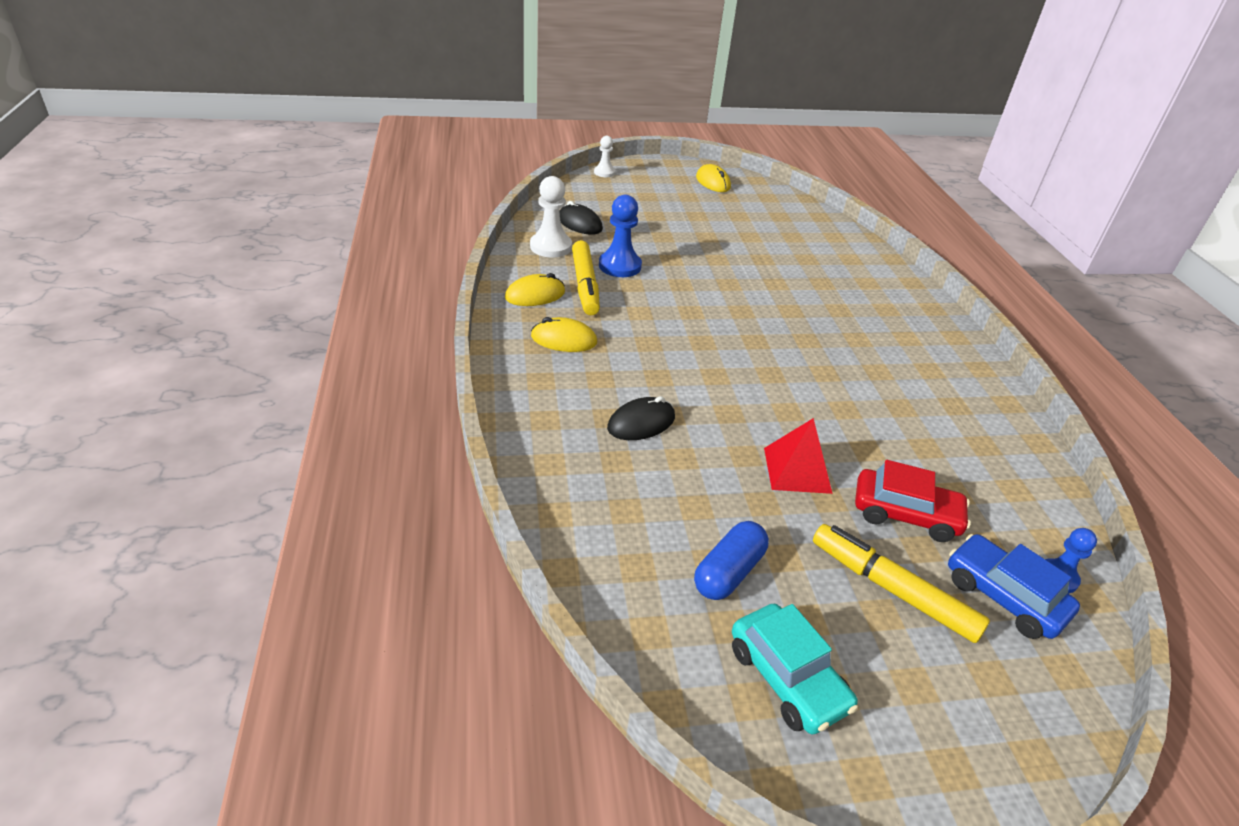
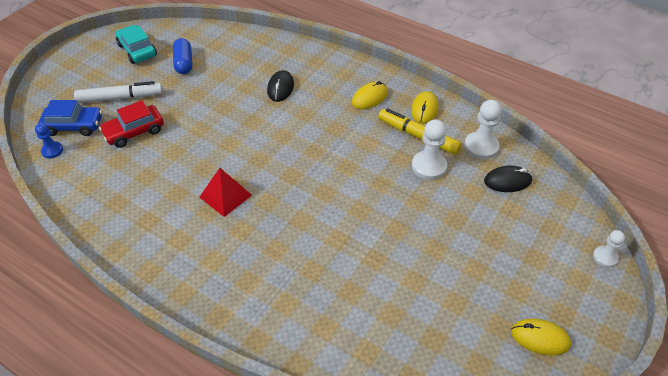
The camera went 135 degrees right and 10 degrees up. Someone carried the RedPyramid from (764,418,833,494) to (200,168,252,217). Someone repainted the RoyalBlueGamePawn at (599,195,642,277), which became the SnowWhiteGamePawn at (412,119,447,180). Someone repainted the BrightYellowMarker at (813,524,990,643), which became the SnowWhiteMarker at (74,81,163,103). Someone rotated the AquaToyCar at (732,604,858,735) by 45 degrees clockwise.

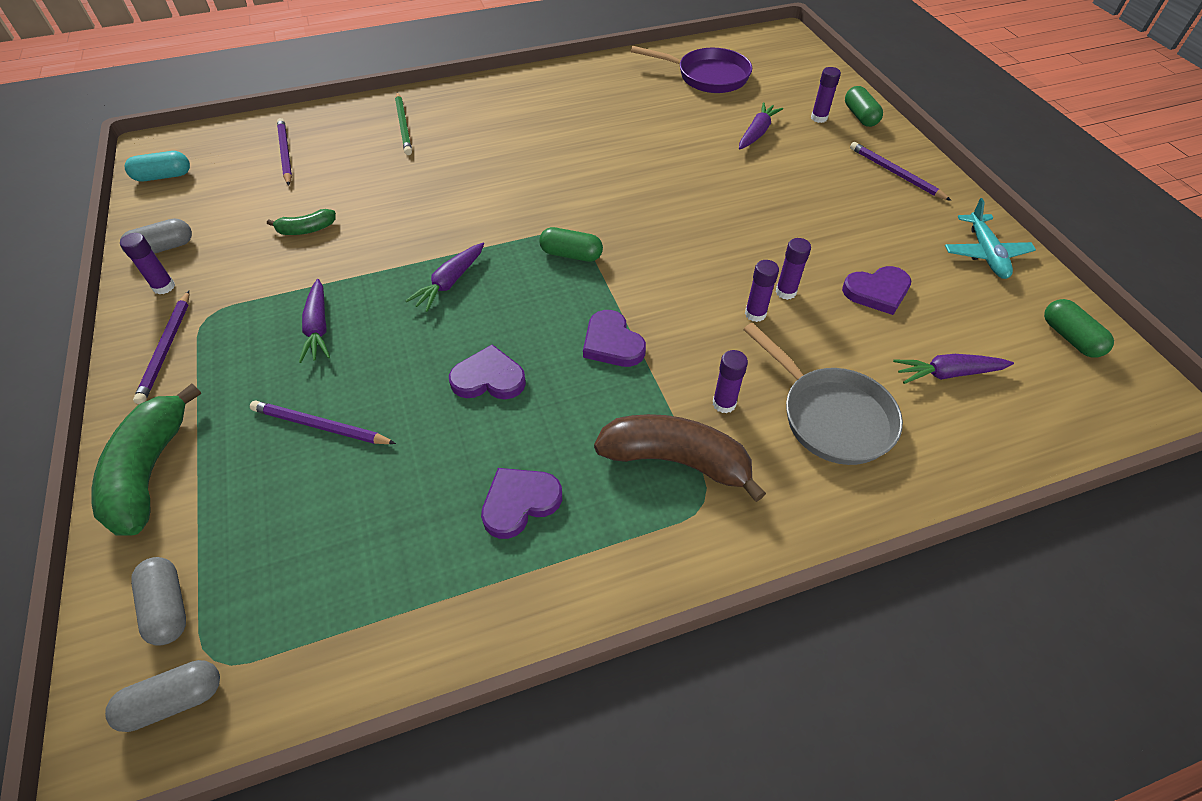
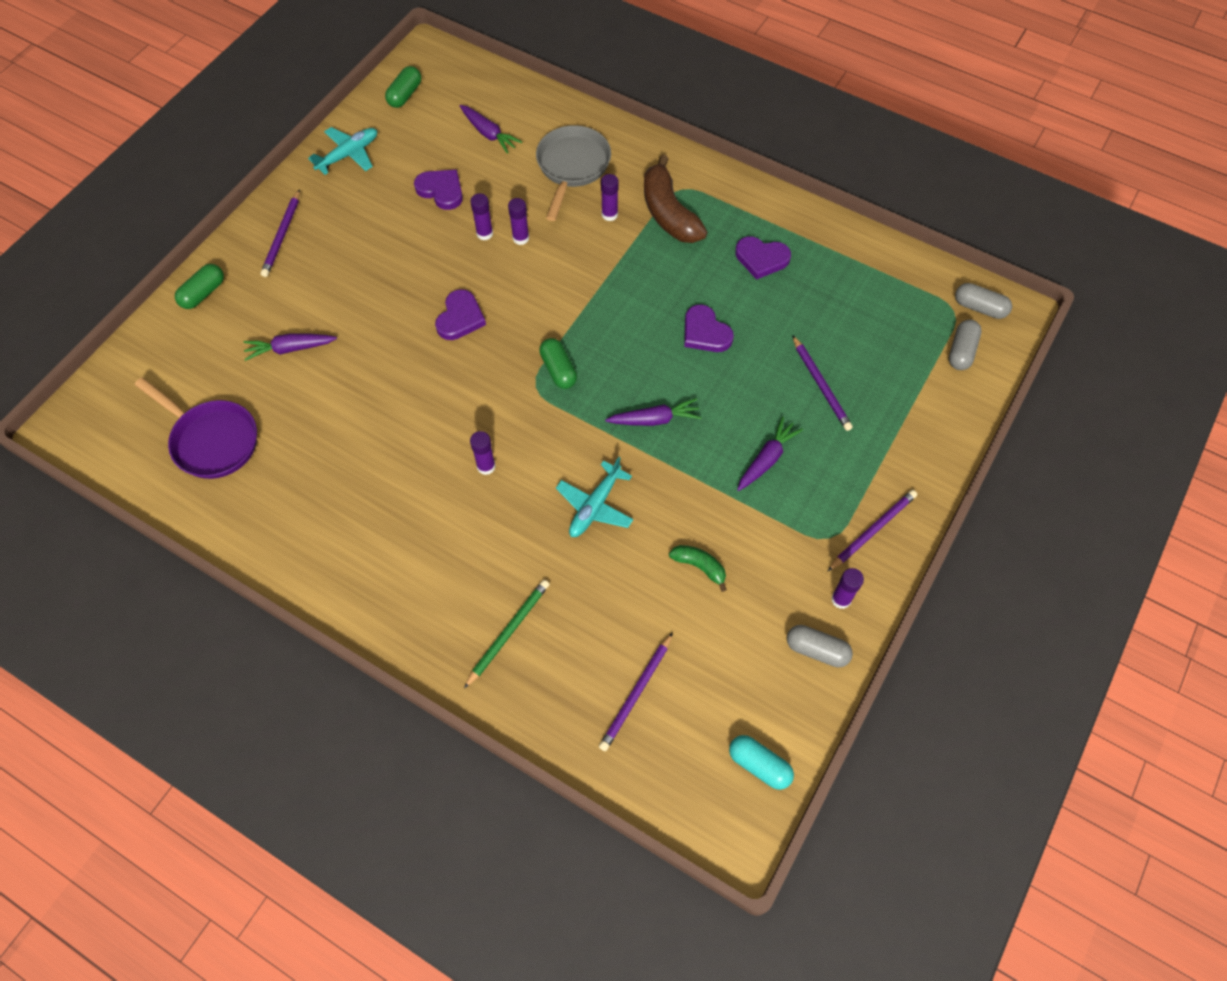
The camera went 130 degrees left and 10 degrees up. Someone took away the GreenToyBanana at (91,383,201,536). Someone put down the AquaAeroplane at (556,457,633,537). Someone carried the PurpleLoveHeart from (583,310,646,367) to (435,289,486,340). Someone carried the PurpleGlueStick from (811,67,841,123) to (470,431,496,475). Someone rotated the PurplePan at (631,46,752,93) by 150 degrees clockwise.

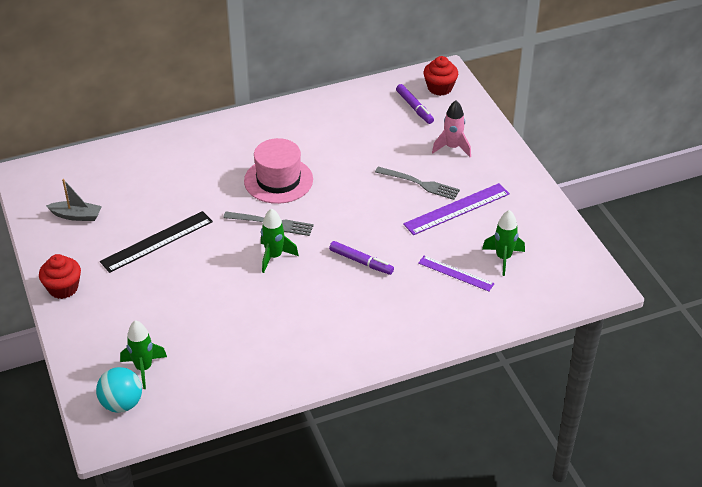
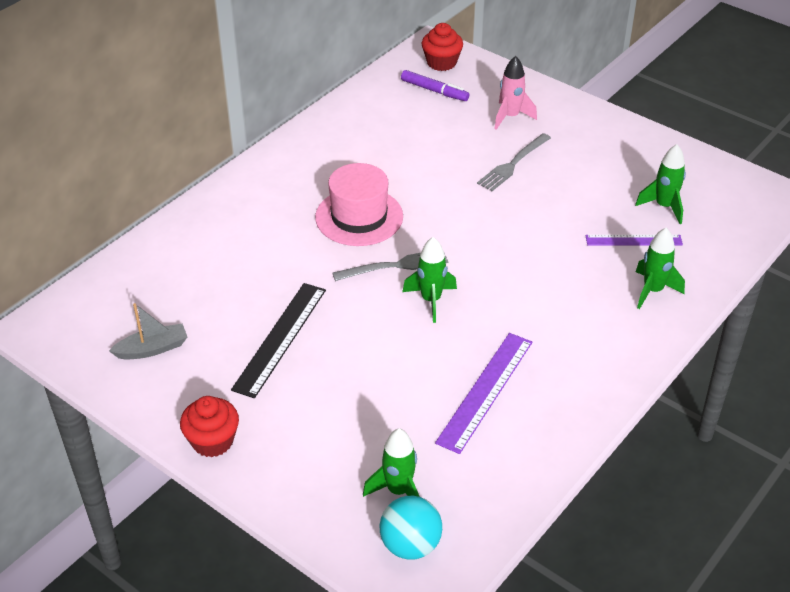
The camera went 30 degrees left and 0 degrees up. Someone took away the PurpleMarker at (329,241,394,275). Someone put down the GreenSpaceship at (636,228,685,309). Someone carried the PurpleRuler from (403,183,510,235) to (435,333,532,454). Someone rotated the GrayFork at (375,167,460,200) by 135 degrees clockwise.

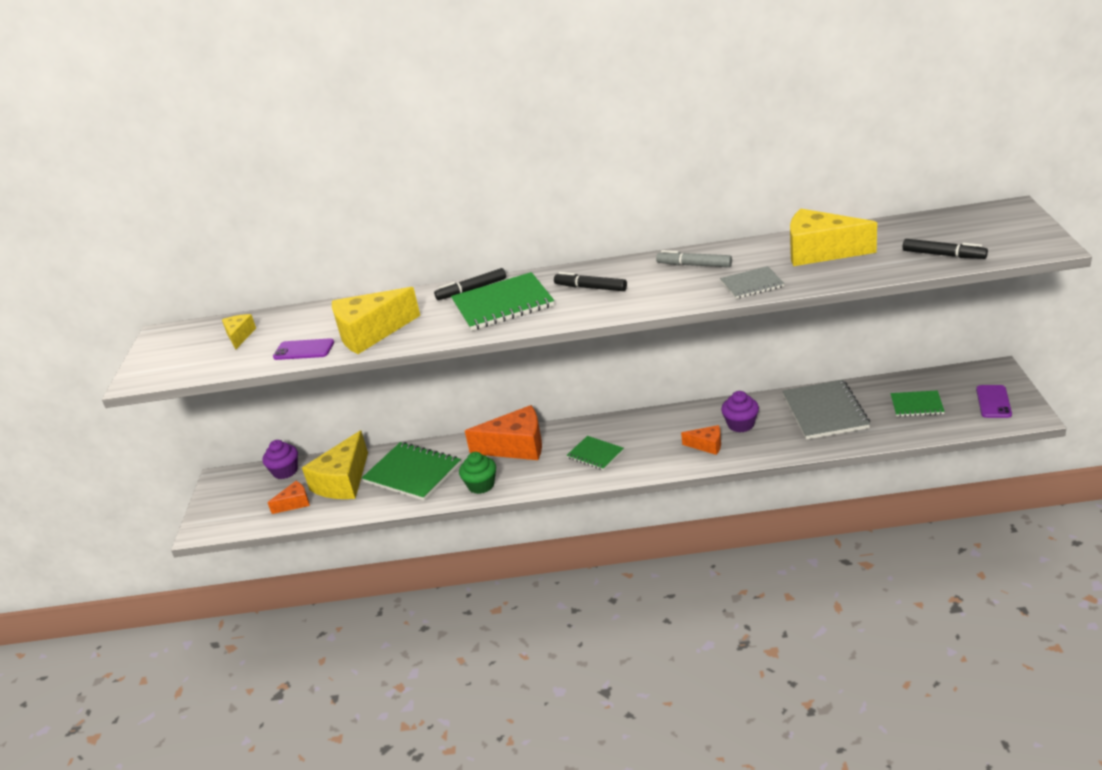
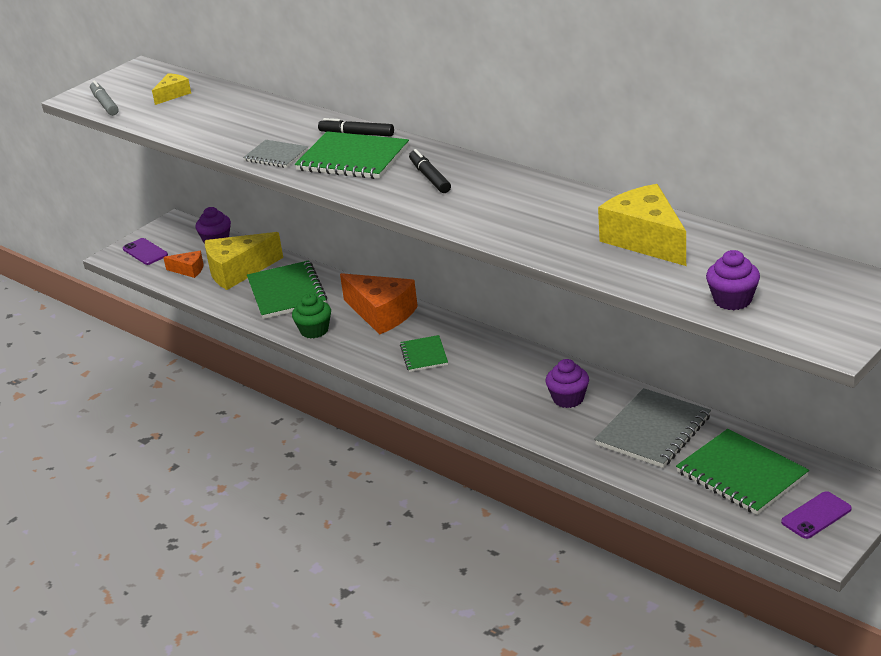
The camera went 40 degrees right and 0 degrees up. Someone took away the BrightYellowPieceOfCheese at (332,287,420,354). Someone took away the OrangePieceOfCheese at (681,425,721,455). Someone carried the PurpleSmartphone from (273,338,334,360) to (123,238,168,265). Someone carried the GrayMarker from (656,250,732,267) to (90,80,119,116). Someone carried the GrayNotebook from (720,266,785,299) to (243,140,308,168). Someone swapped the EbonyMarker at (903,239,988,259) for the PurpleFairyCake at (706,250,760,310). Someone scaled the GreenNotebook at (890,390,945,417) by 1.76.

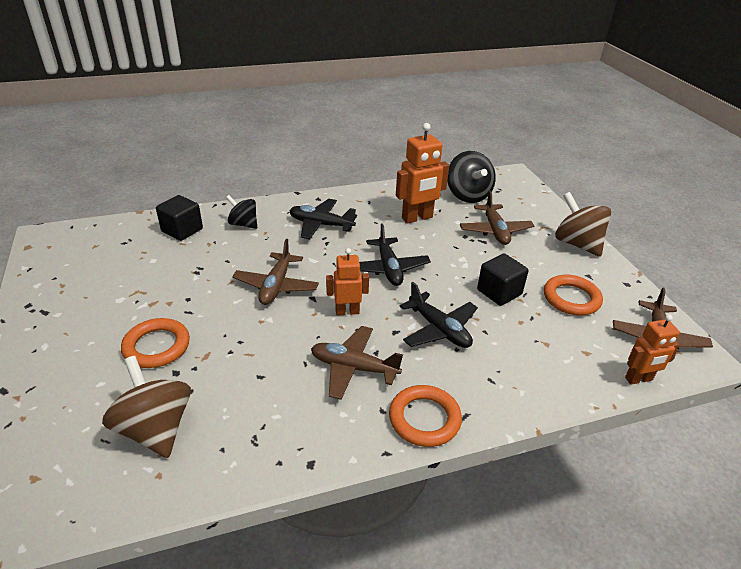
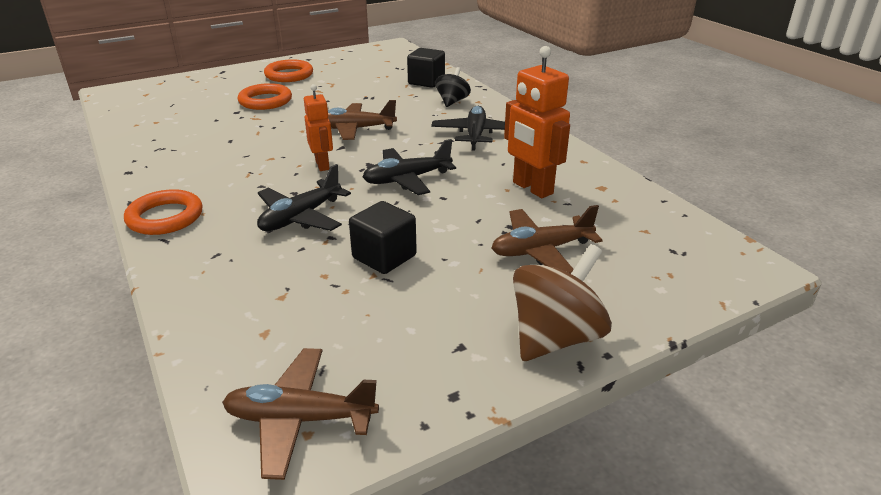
The camera went 80 degrees right and 5 degrees down. Someone took away the DarkBrownSpinningTop at (102,356,191,458). Someone took away the DarkBrownAeroplane at (311,326,403,400). Someone took away the EbonySpinningTop at (447,151,496,203). Someone took away the OrangeRobotFigure at (625,314,680,385). Someone carried the OrangeTorus from (544,275,603,316) to (264,59,313,82).

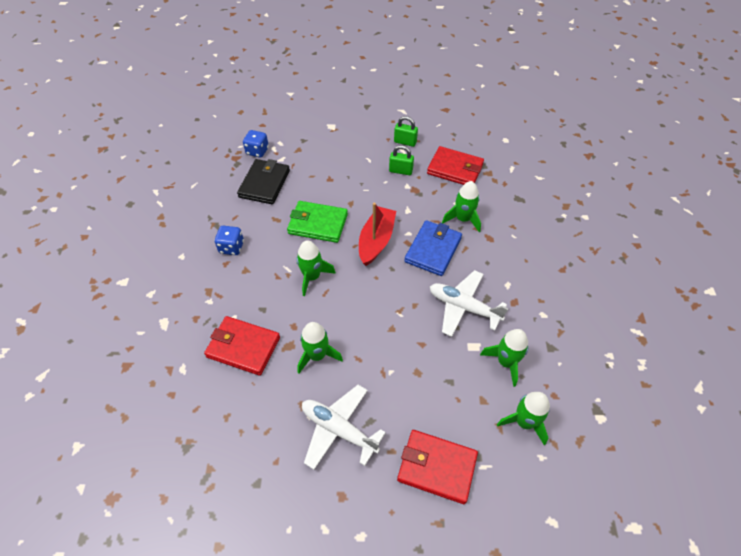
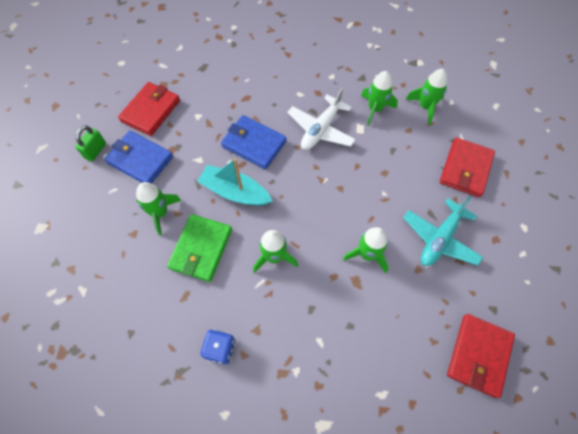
The camera went 85 degrees left and 10 degrees up. Someone took away the EbonyWallet at (237,159,290,204). Someone took away the RoyalBlueDie at (243,130,269,158). Someone carried the RedWallet from (204,316,280,376) to (447,314,515,398). Someone carried the GreenSpaceship from (442,181,481,232) to (136,182,182,236). Someone swapped the GreenSmallLock at (389,145,414,175) for the RoyalBlueWallet at (104,130,173,184). Someone repainted the SnowWhiteAeroplane at (302,385,386,470), which became the AquaAeroplane at (403,196,483,266). Someone repainted the RedSailboat at (359,203,396,266), which became the AquaSailboat at (197,158,272,206).

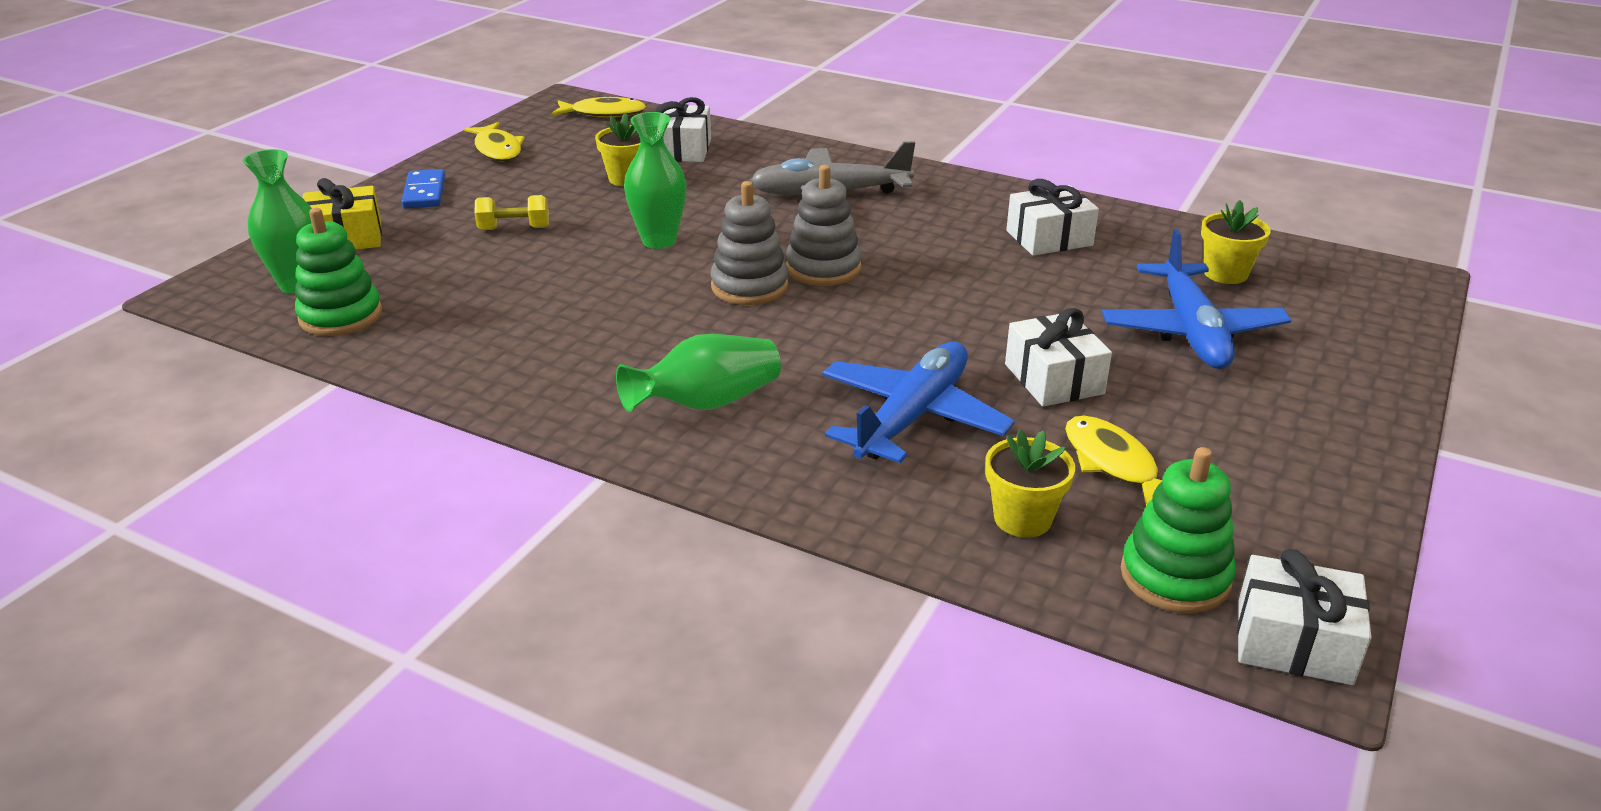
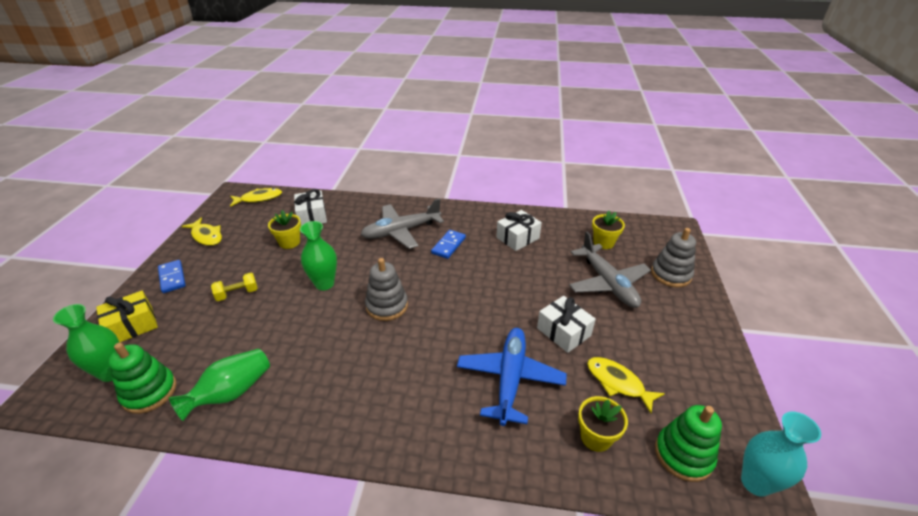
The camera went 20 degrees left and 5 degrees up. Someone put down the RoyalBlueDominoPiece at (431,230,466,259). Someone carried the GreenVase from (616,334,781,412) to (169,349,270,421). Someone carried the GrayStackingToy from (786,165,862,286) to (651,228,696,287). Someone swapped the SnowWhitePresent at (1237,549,1372,685) for the AquaVase at (741,411,821,497). Someone repainted the RoyalBlueAeroplane at (1102,229,1292,369), which became the GrayAeroplane at (569,232,651,308).

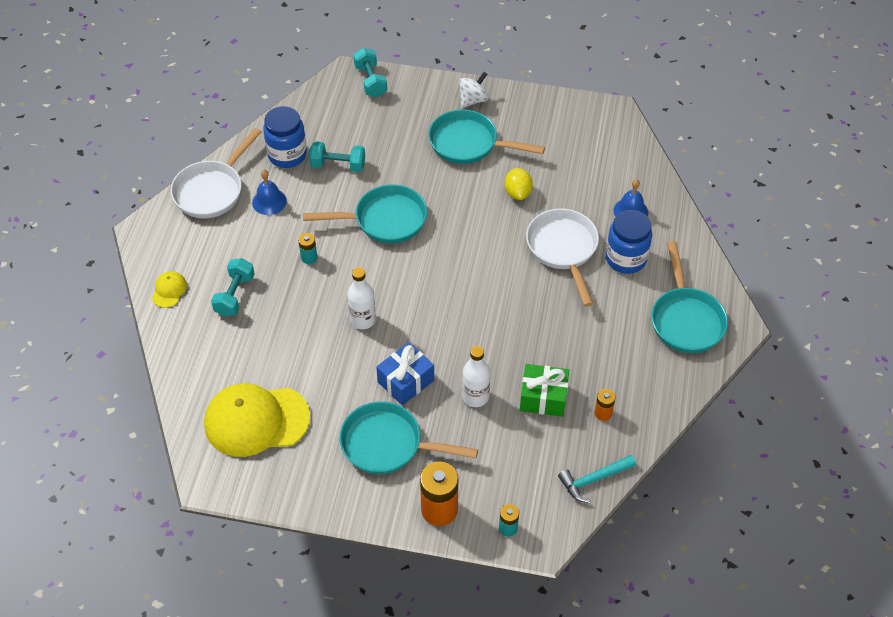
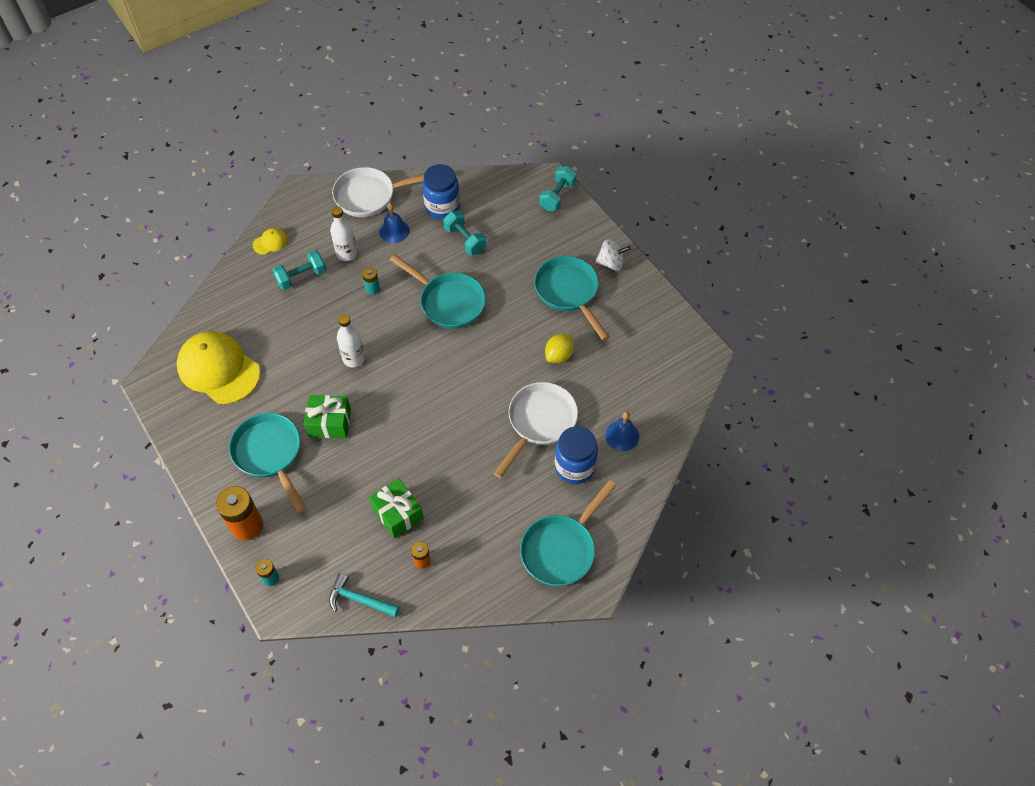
The camera went 45 degrees right and 5 degrees up. Someone carried the SnowWhiteFlask from (462,346,490,407) to (330,206,357,261). Someone repainted the RoyalBluePresent at (376,342,434,405), which became the GreenPresent at (304,395,351,438).

